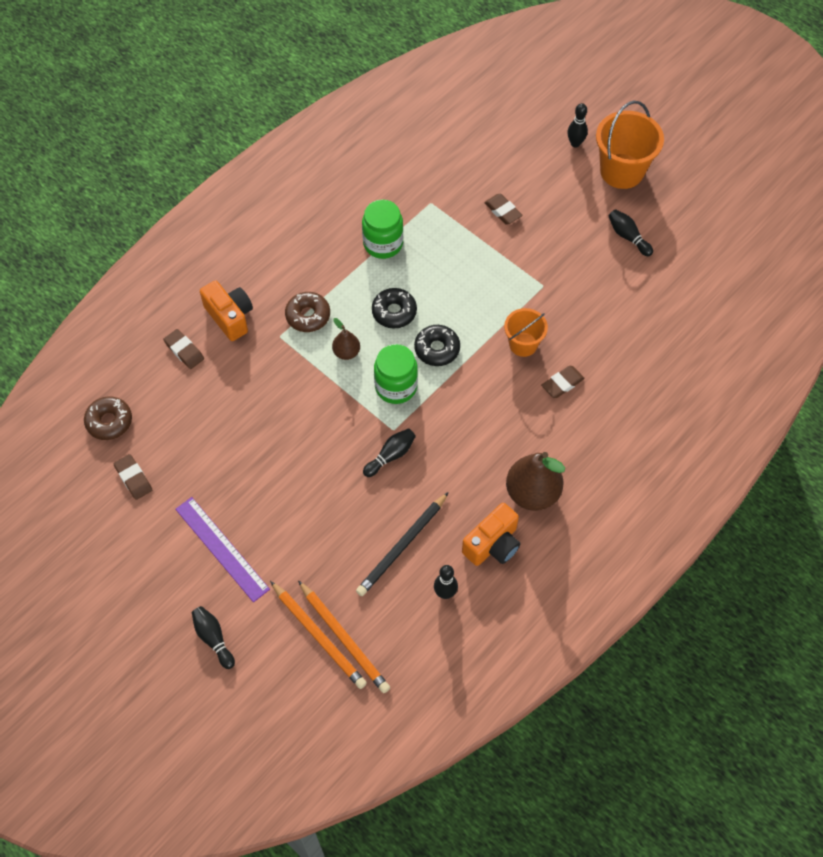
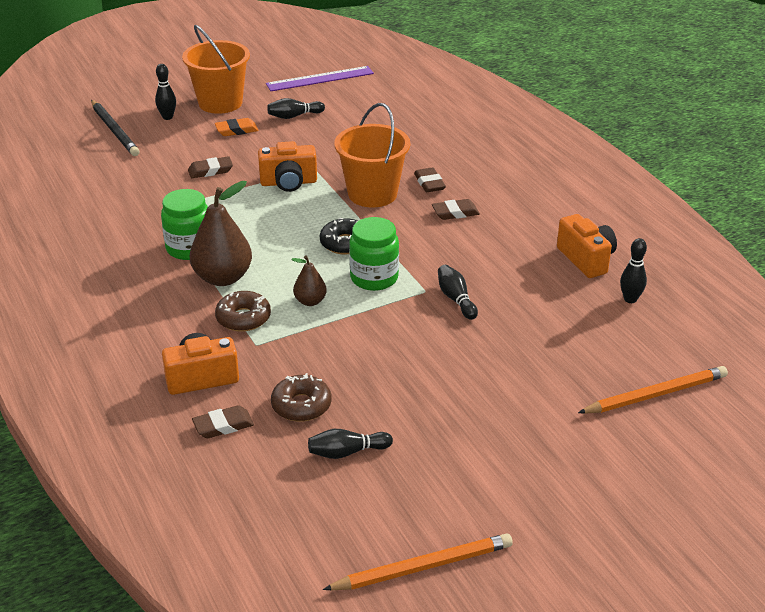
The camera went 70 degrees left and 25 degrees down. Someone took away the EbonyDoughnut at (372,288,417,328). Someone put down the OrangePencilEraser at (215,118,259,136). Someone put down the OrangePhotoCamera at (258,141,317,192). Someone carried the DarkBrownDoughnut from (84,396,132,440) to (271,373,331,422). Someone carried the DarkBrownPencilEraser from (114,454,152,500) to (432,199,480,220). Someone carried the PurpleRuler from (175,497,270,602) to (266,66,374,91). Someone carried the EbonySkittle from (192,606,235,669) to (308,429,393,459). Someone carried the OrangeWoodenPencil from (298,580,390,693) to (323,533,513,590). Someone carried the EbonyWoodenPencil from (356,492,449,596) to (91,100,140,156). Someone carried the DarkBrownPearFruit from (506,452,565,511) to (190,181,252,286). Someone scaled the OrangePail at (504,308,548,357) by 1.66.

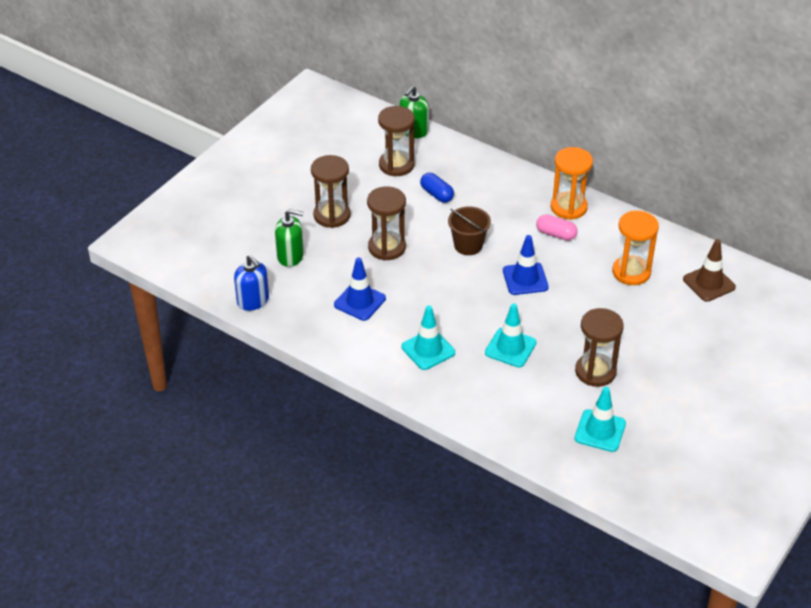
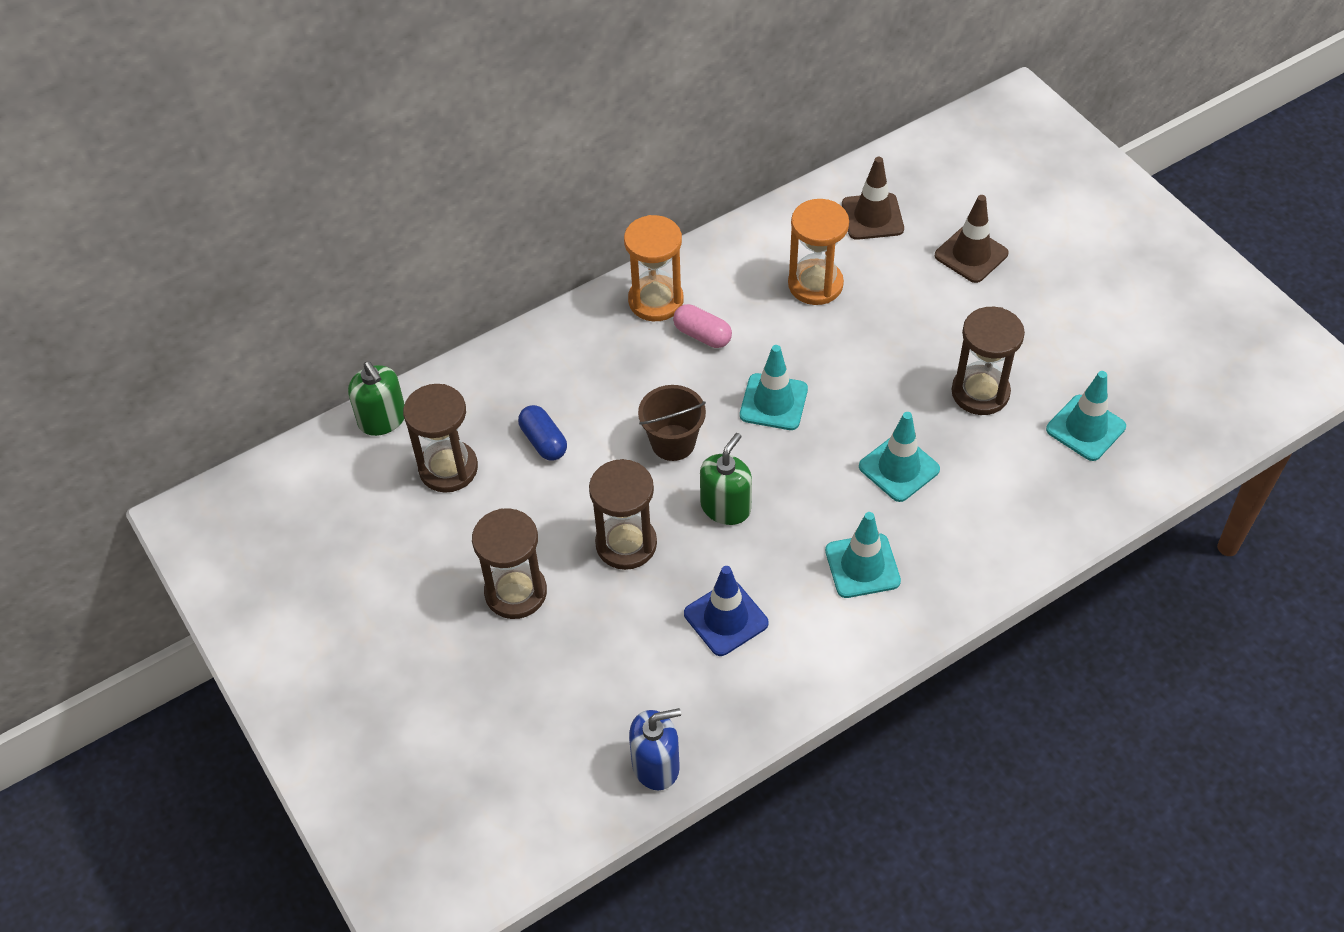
The camera went 65 degrees left and 10 degrees up. Someone put down the DarkBrownTrafficCone at (935,195,1009,283). Someone carried the GreenPumpBottle from (275,209,304,267) to (700,433,752,525). Someone repainted the RoyalBlueTrafficCone at (503,235,549,295), which became the AquaTrafficCone at (740,345,808,430). Someone rotated the RoyalBluePillShape at (420,173,454,203) by 75 degrees clockwise. Someone rotated the PinkPillShape at (536,214,578,241) by 75 degrees clockwise.

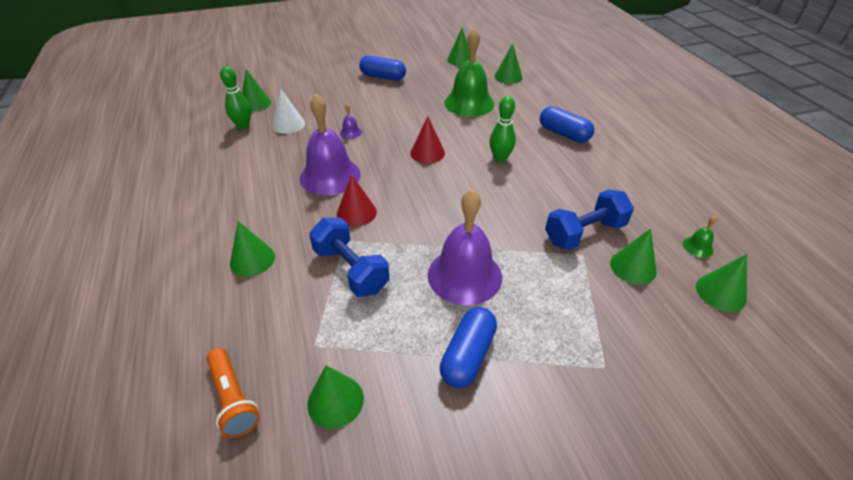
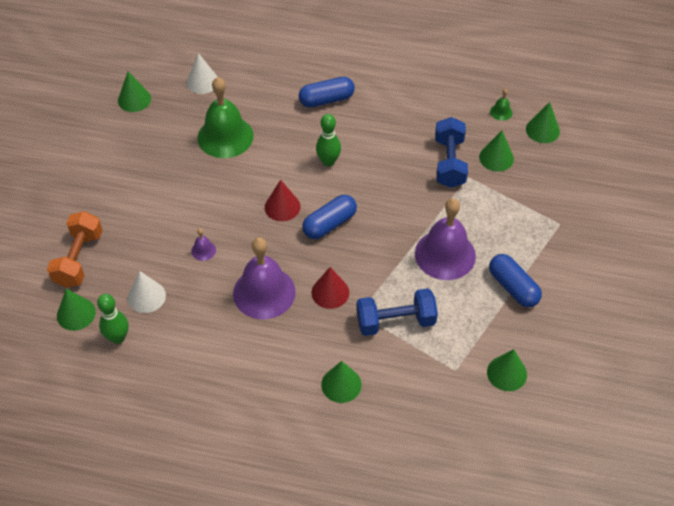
The camera went 60 degrees left and 10 degrees up. Someone took away the OrangeTorch at (207,348,260,438). Someone put down the OrangeDumbbell at (47,211,103,288). Someone carried the RoyalBluePillShape from (359,55,406,81) to (302,195,357,239). Someone repainted the GreenConeShape at (494,44,523,84), which became the SnowWhiteConeShape at (186,53,217,94).

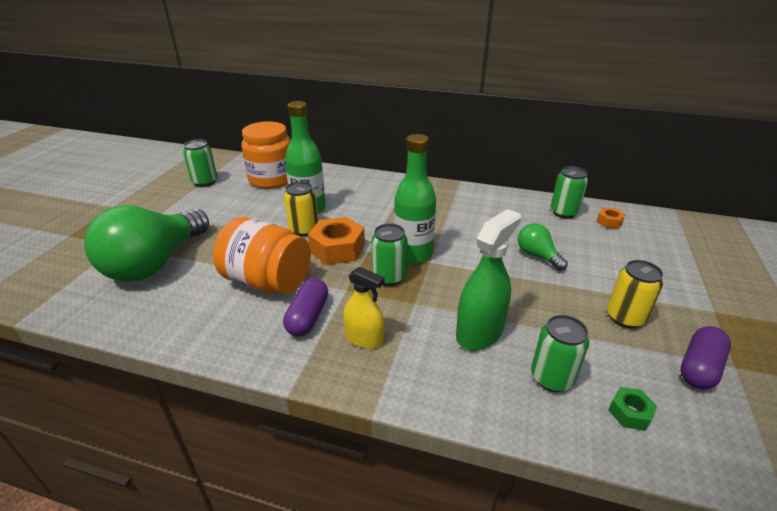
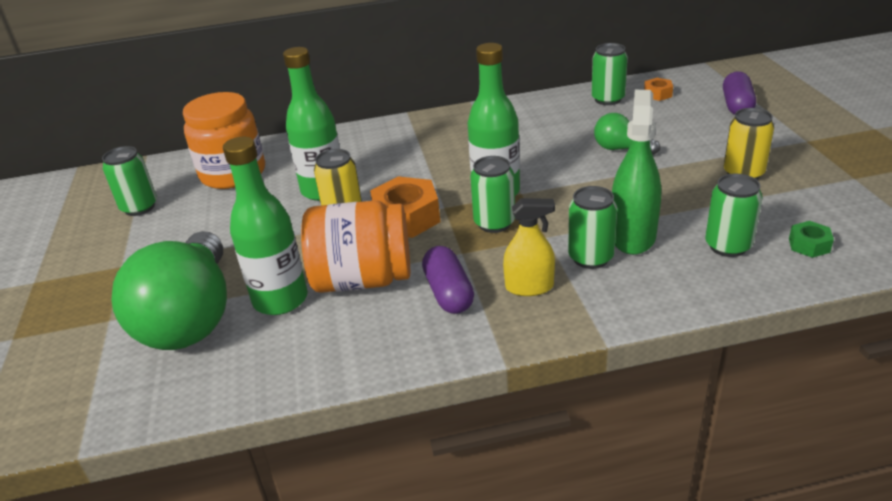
The camera went 25 degrees left and 0 degrees up. Someone put down the GreenFlask at (223,137,308,315). Someone put down the GreenSodaCan at (568,186,617,269). Someone carried the PurplePillShape from (681,326,731,389) to (723,71,756,115).

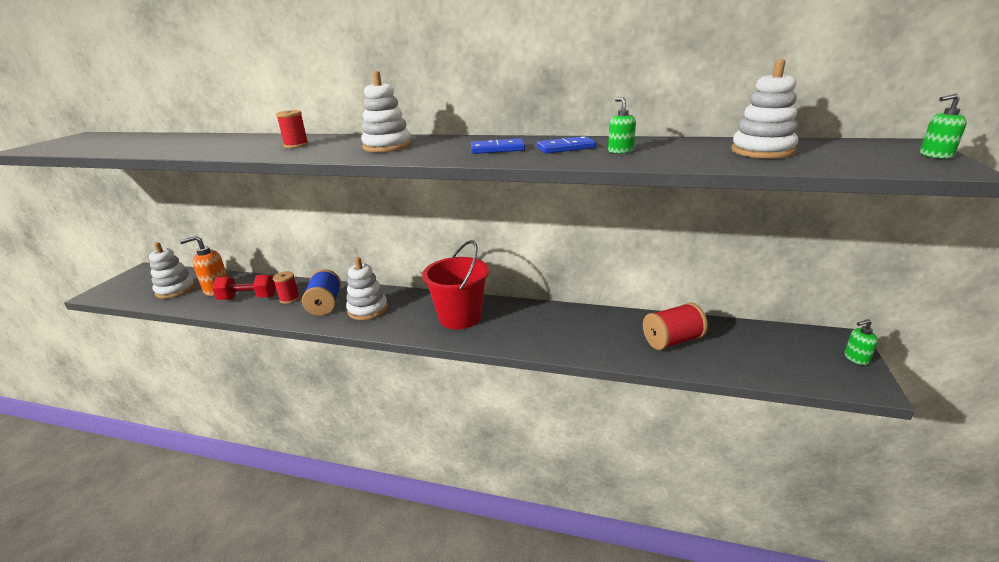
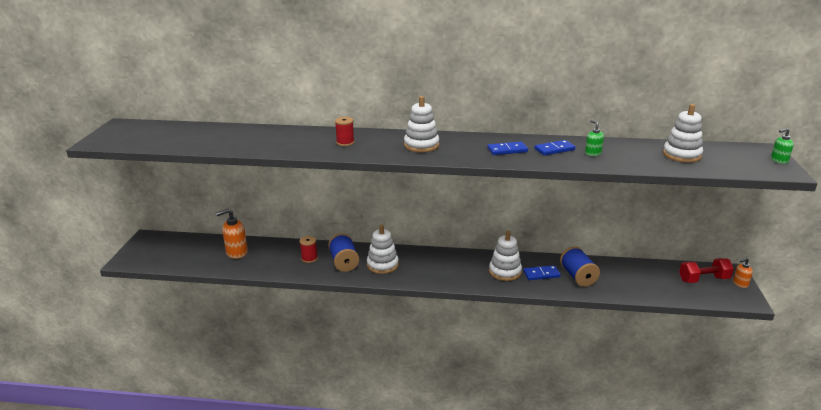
The camera went 10 degrees left and 0 degrees up. Someone took away the RedPail at (422,240,489,329). Someone took away the RedReelOfThread at (643,302,708,350). Someone put down the RoyalBlueDominoPiece at (523,265,561,280). Someone put down the RoyalBlueReelOfThread at (560,246,600,287). Someone carried the SnowWhiteStackingToy from (149,242,195,299) to (489,231,522,281). Someone carried the RedDumbbell from (212,275,276,300) to (679,258,734,283). Someone repainted the GreenPumpBottle at (844,319,878,365), which became the OrangePumpBottle at (733,258,753,288).

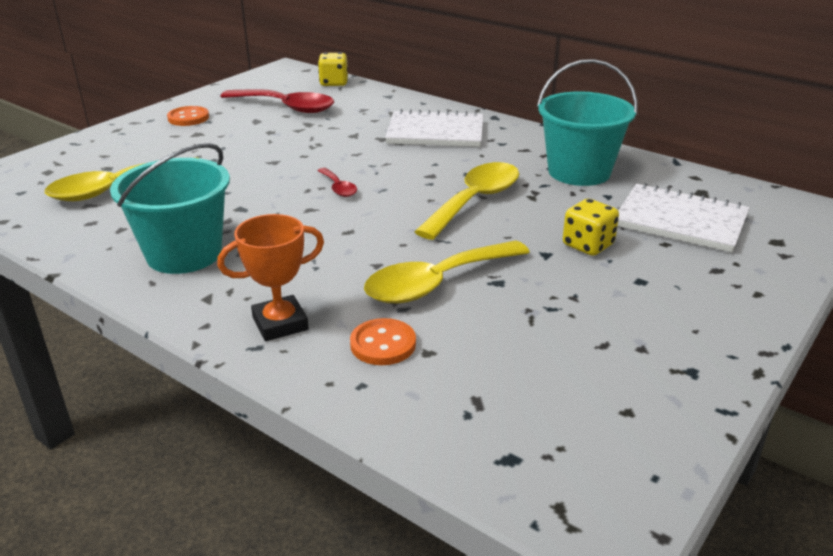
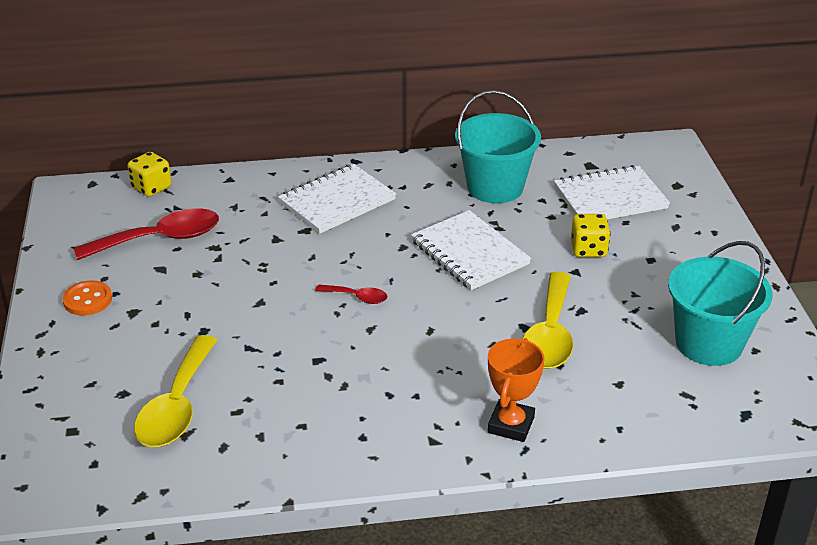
The camera went 45 degrees left and 5 degrees up. Someone took away the OrangeSewingButton at (350,318,416,365). Someone carried the AquaPail from (110,143,230,274) to (668,241,773,366). Someone swapped the BrightYellowSpoon at (414,162,519,240) for the SnowWhiteNotebook at (411,210,531,290).

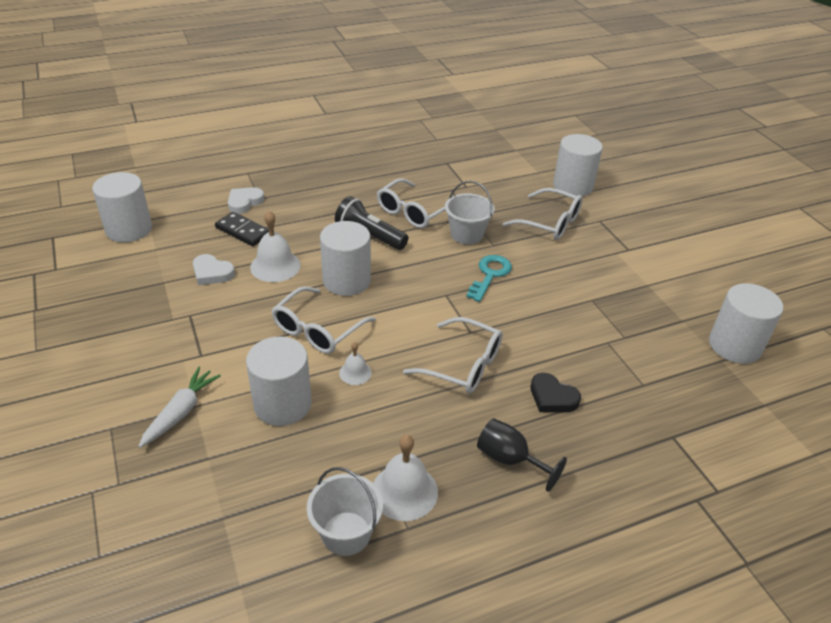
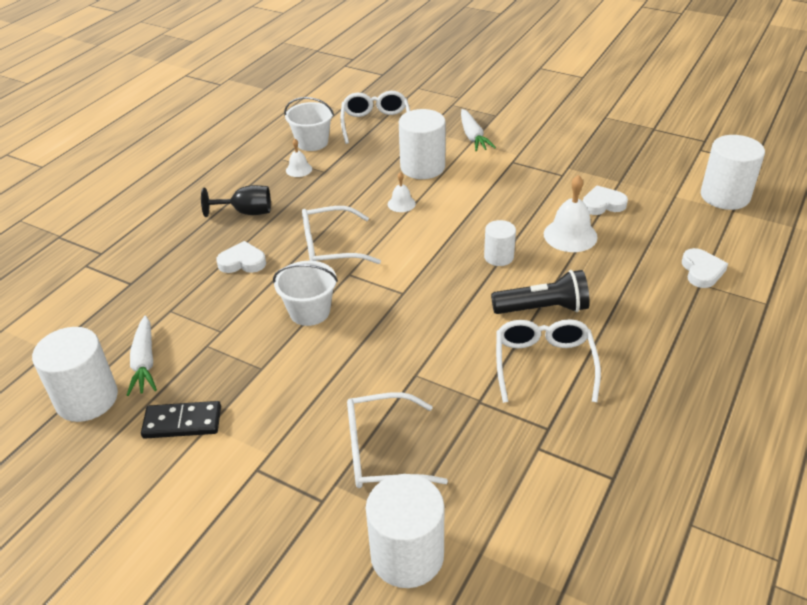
The camera went 145 degrees right and 0 degrees up. Someone took away the AquaKey at (466,255,512,302). Someone put down the SnowWhiteCarrot at (127,315,157,396). Someone carried the EbonyDominoPiece from (215,212,269,246) to (141,401,221,439). Someone carried the SnowWhiteEyeglasses from (272,286,376,354) to (340,91,410,144). Someone carried the SnowWhitePail from (445,181,494,245) to (273,261,338,326). Someone repainted the EbonyLoveHeart at (531,373,581,412), which became the SnowWhiteLoveHeart at (216,241,266,273). Someone scaled the SnowWhiteCylinderShape at (320,221,371,296) by 0.57. Someone scaled the SnowWhiteBell at (373,435,438,521) by 0.56.

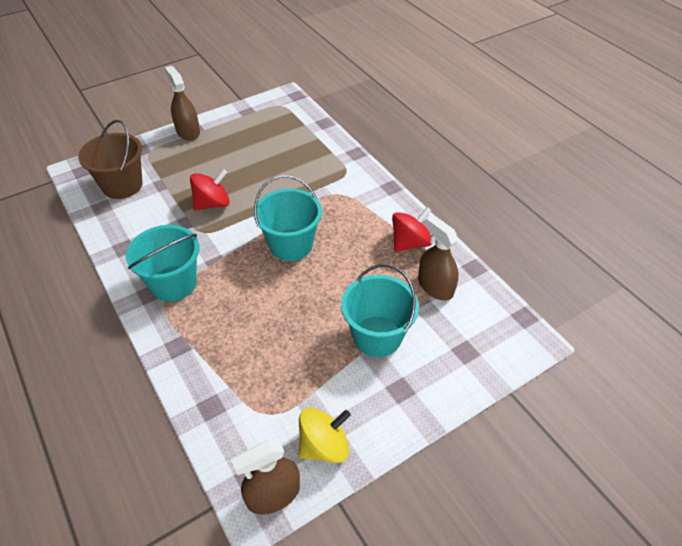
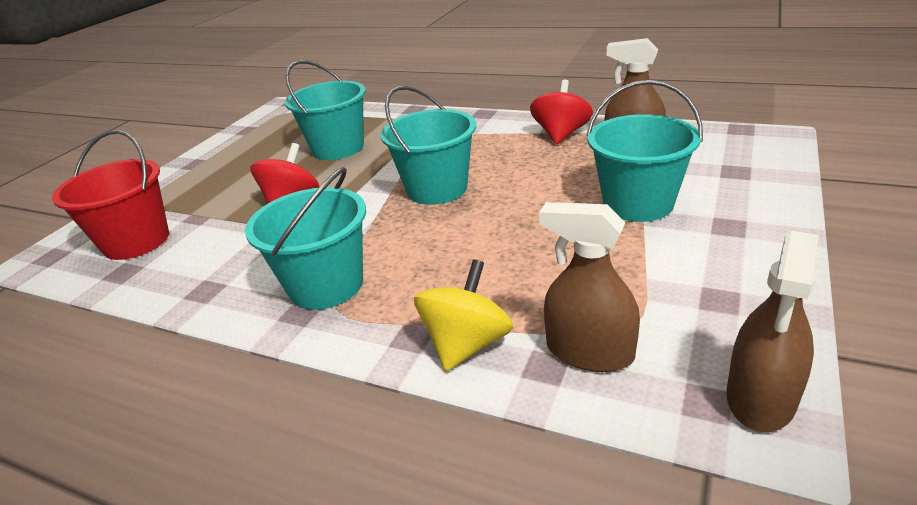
The camera went 30 degrees left and 15 degrees down. Someone put down the AquaPail at (285,60,366,160). Someone carried the DarkBrownSprayer from (165,66,200,141) to (539,202,640,372). Someone carried the BrightYellowSpinningTop from (299,408,351,463) to (414,260,513,371). Someone repainted the DarkBrownPail at (78,120,143,199), which became the RedPail at (52,130,169,260).

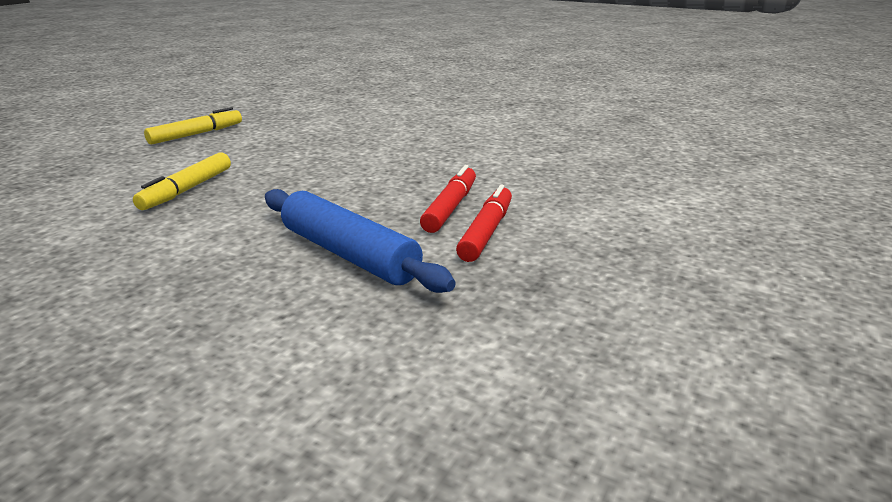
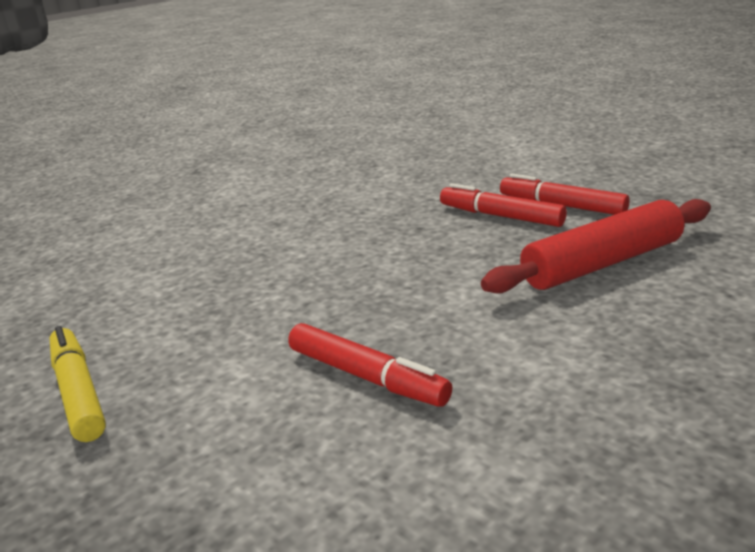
The camera went 70 degrees left and 0 degrees up. Someone repainted the BrightYellowMarker at (133,152,231,210), which became the RedMarker at (288,323,452,407). Someone repainted the RoyalBluePastryRoller at (265,189,456,293), which became the RedPastryRoller at (481,199,711,294).

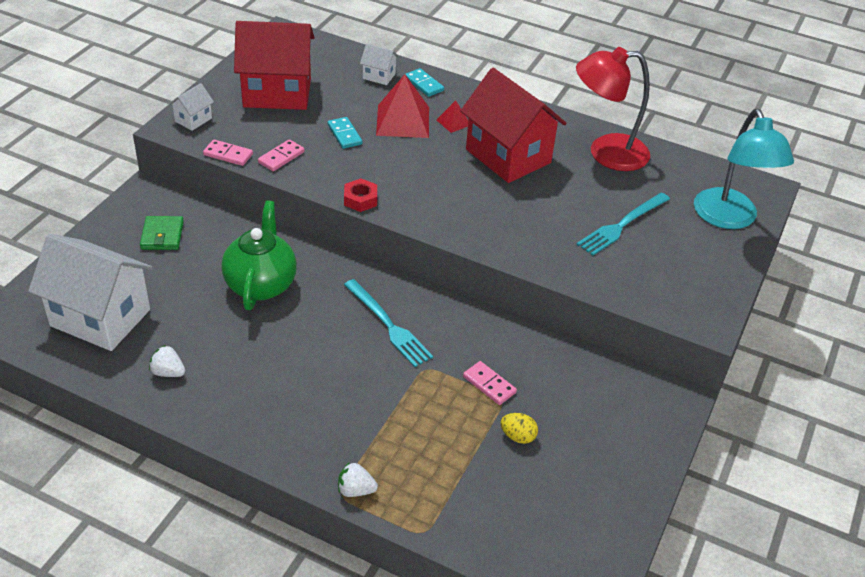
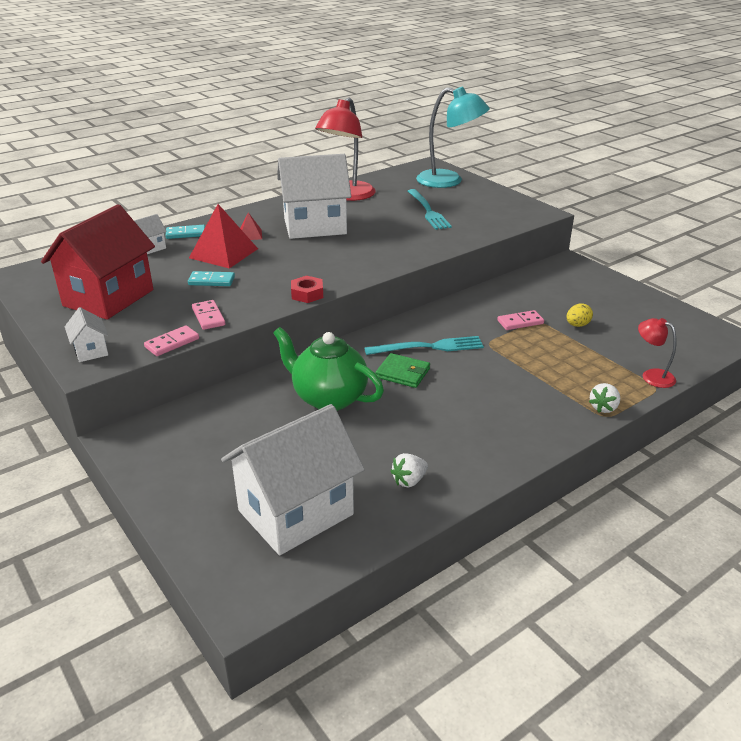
The camera went 60 degrees left and 10 degrees down. Someone put down the RedLamp at (638,318,676,388). Someone carried the GreenWallet from (140,216,184,250) to (376,353,430,388). Someone repainted the RedCottage at (460,68,567,183), which became the SnowWhiteCottage at (277,154,351,239).

